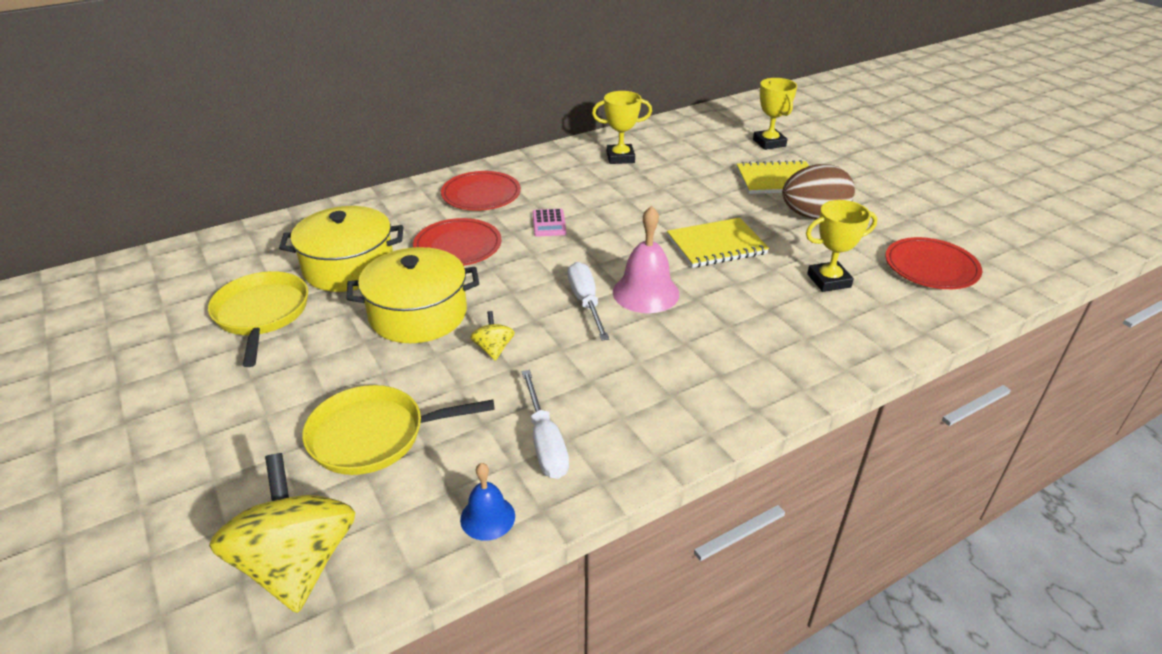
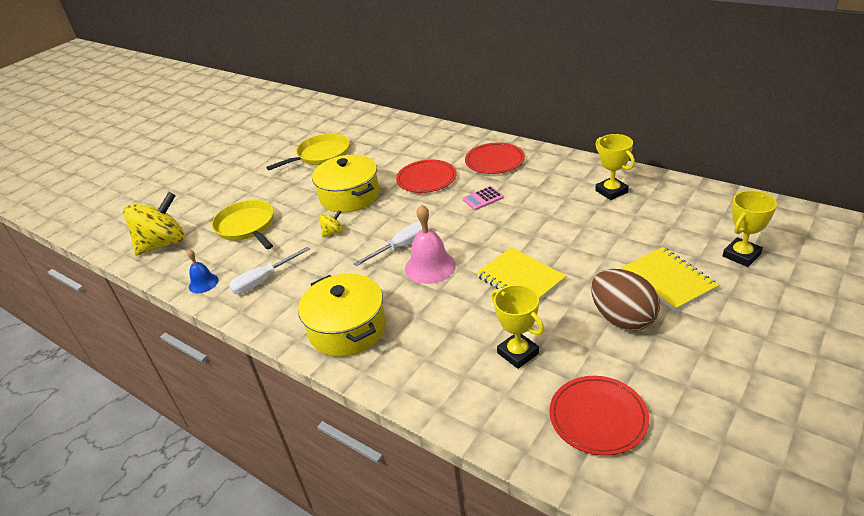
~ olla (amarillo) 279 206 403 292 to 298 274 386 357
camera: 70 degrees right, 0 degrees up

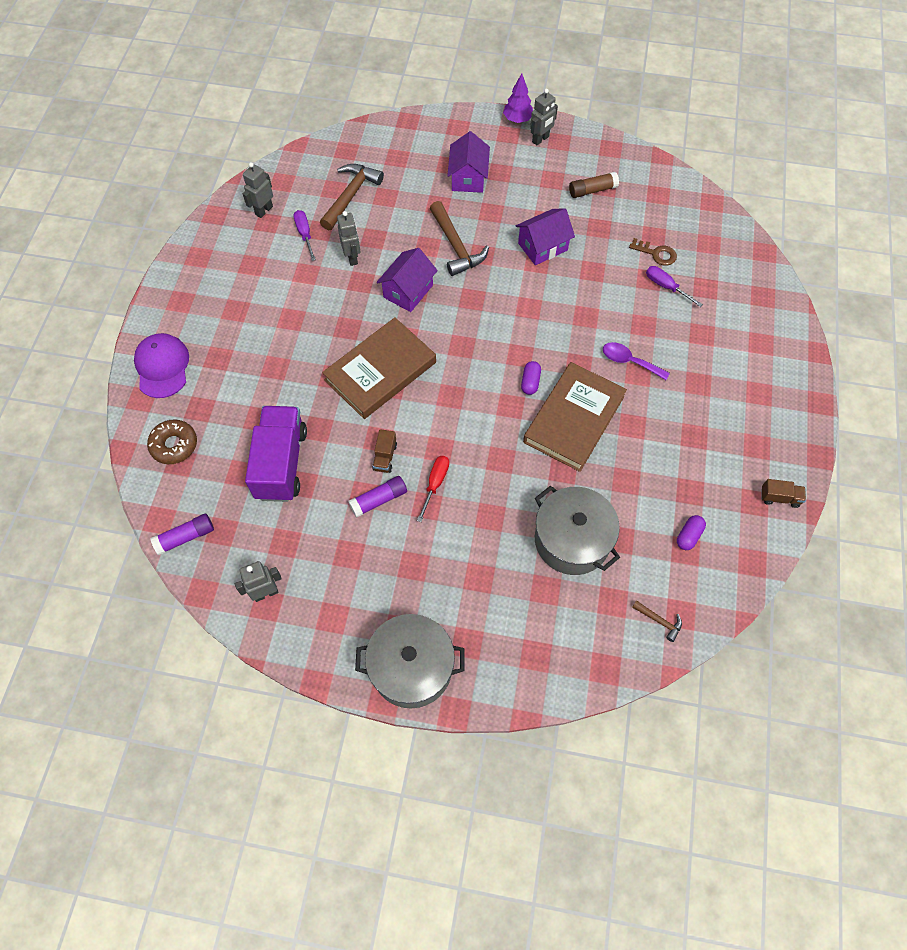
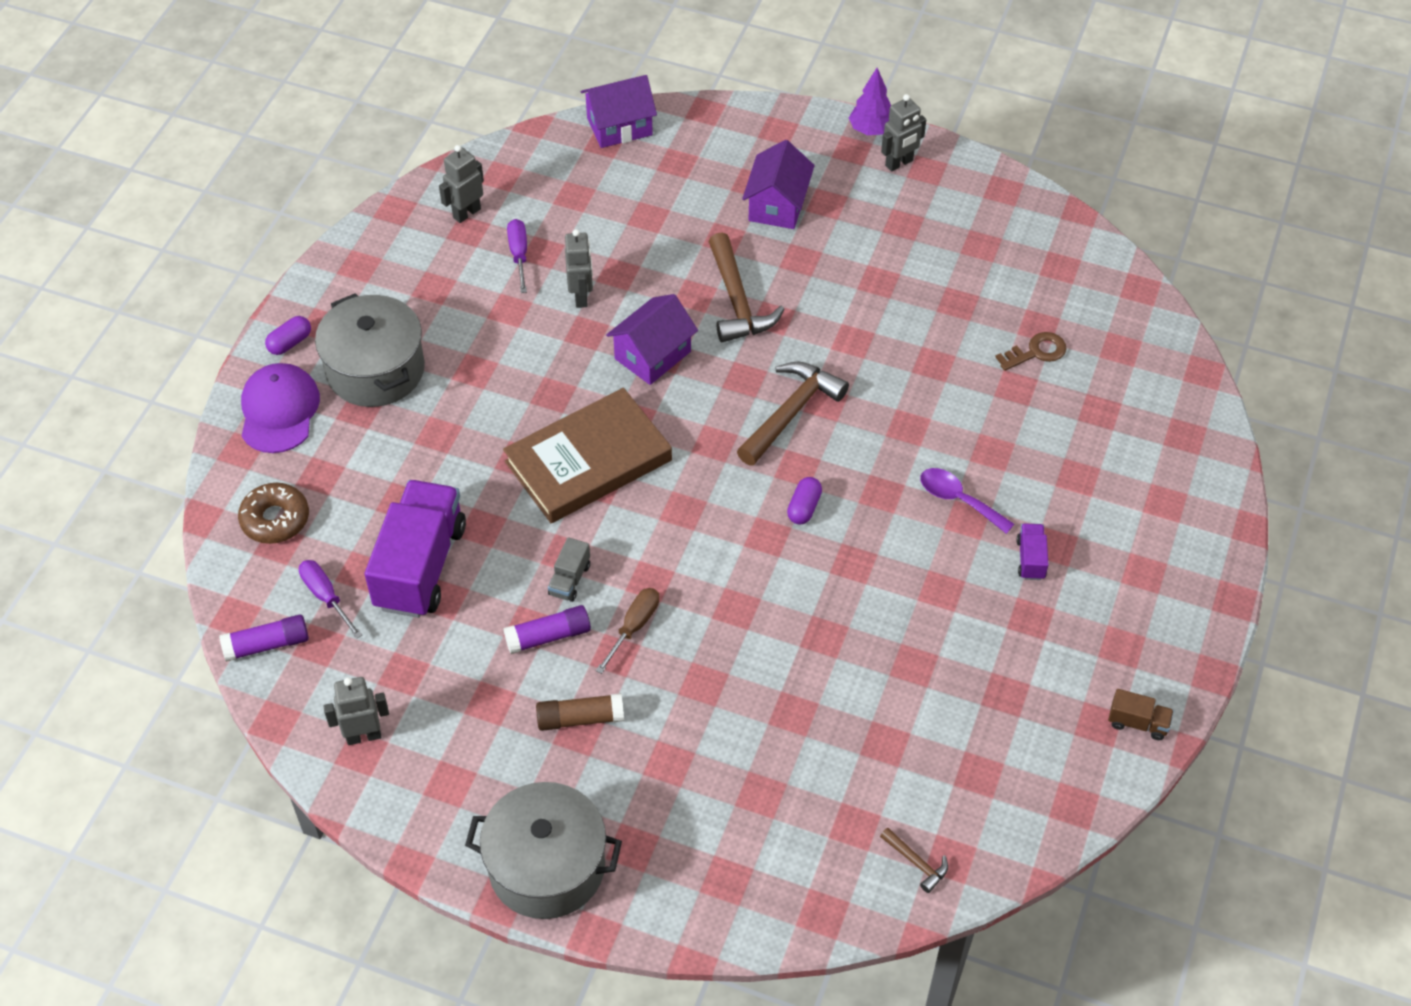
~ martillo (marrón) 320 164 384 230 to 737 362 849 466
~ camión (marrón) 372 429 397 473 to camión (gris) 548 537 590 602
~ destornillador (rojo) 417 456 449 522 to destornillador (marrón) 596 588 659 674
~ casa (morado) 516 208 575 265 to 581 75 657 148
- libro (marrón) 523 362 627 472
~ olla (gris) 535 486 620 575 to 315 293 425 407
~ barra de pegamento (marrón) 569 172 619 198 to 536 693 624 731
~ llave (marrón) 629 238 677 266 = 995 332 1066 371 60 degrees counterclockwise
~ destornillador (morado) 646 266 703 307 to 299 560 362 639
~ cápsula (morado) 677 515 706 550 to 265 316 311 355
+ camión (morado) 1017 523 1048 580
camera: 10 degrees right, 10 degrees down

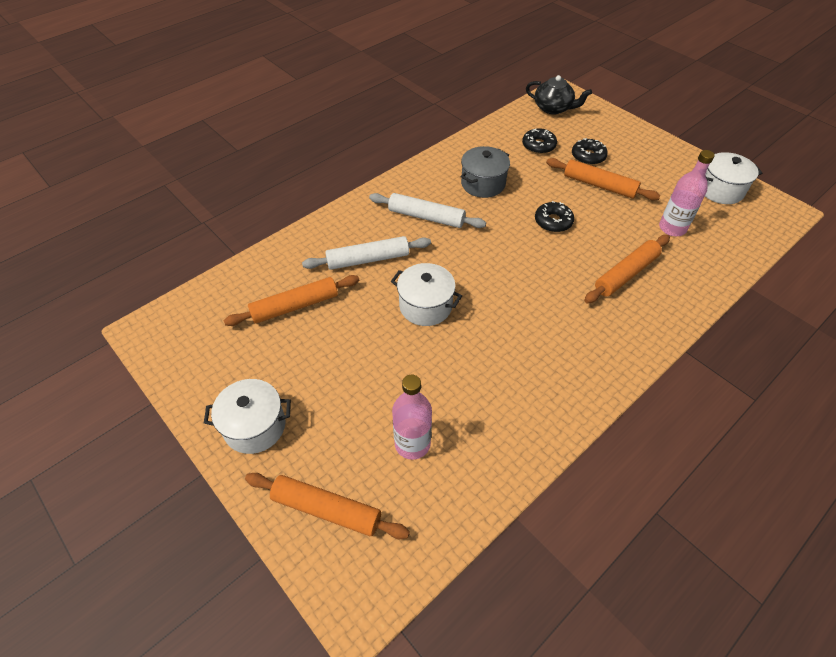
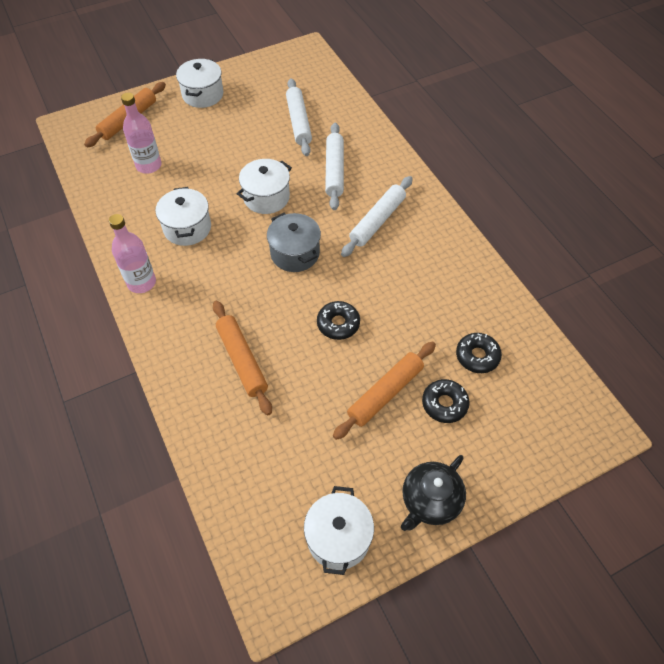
~ rodillo (naranja) 224 275 359 326 to rodillo (blanco) 286 78 312 156
~ olla (gris) 461 146 510 198 to 267 213 321 272
~ tetera (negro) 526 75 592 115 to 401 455 466 531
~ botella (rosa) 659 150 715 236 to 109 214 156 293
+ olla (blanco) 156 187 211 246
camera: 105 degrees right, 5 degrees up

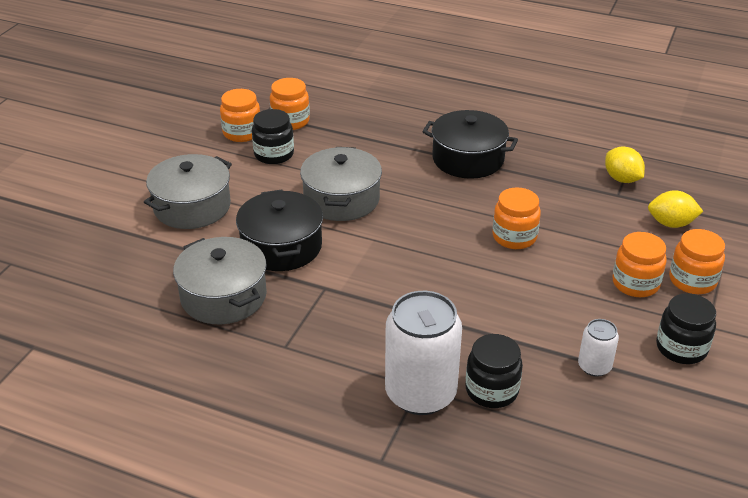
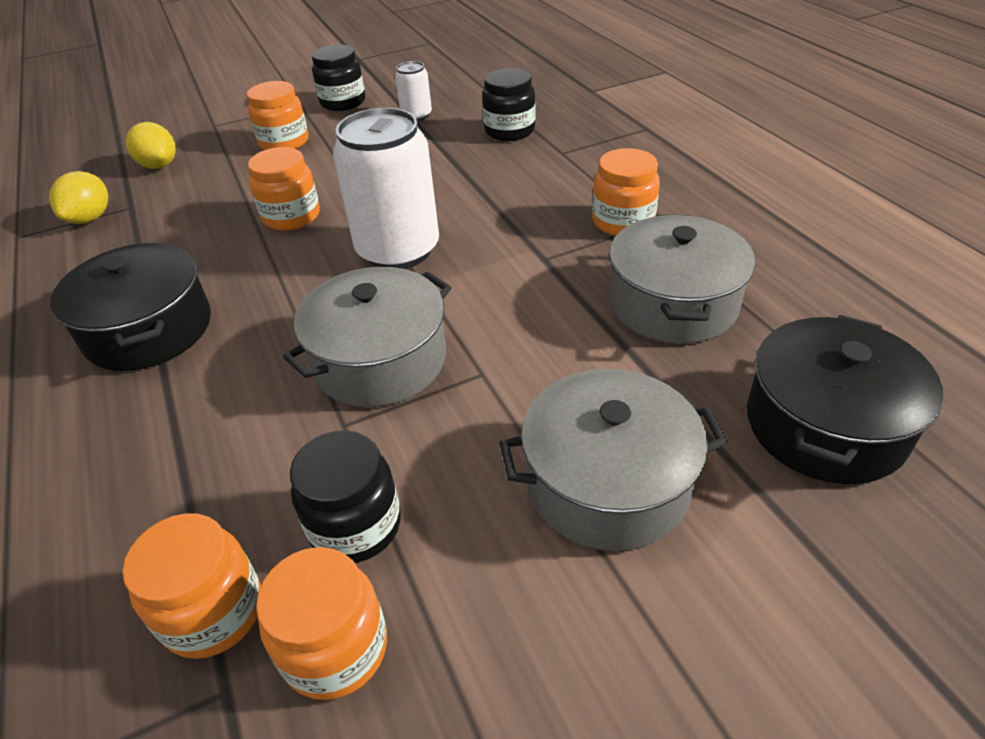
~ olla (negro) 236 190 323 271 to 747 315 943 484
~ lata (blanco) 385 291 462 415 to 333 108 439 269
~ tarro (naranja) 669 229 725 294 to 592 148 660 236
camera: 135 degrees left, 5 degrees up

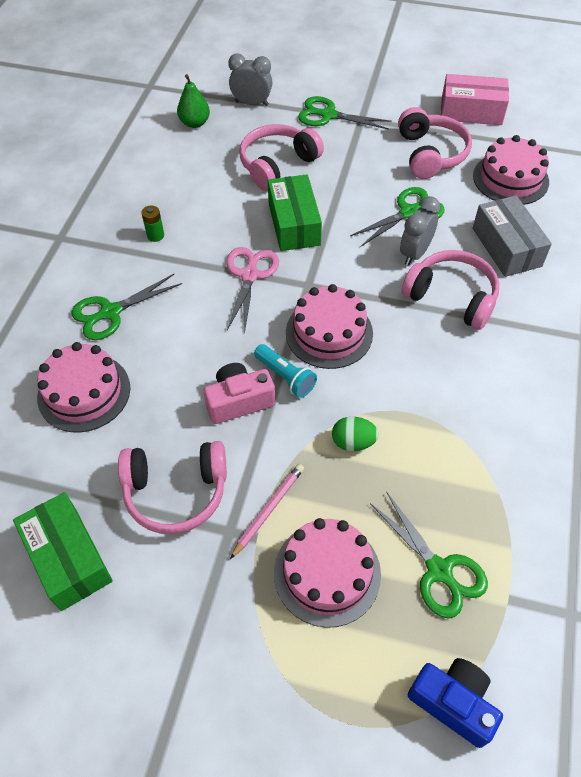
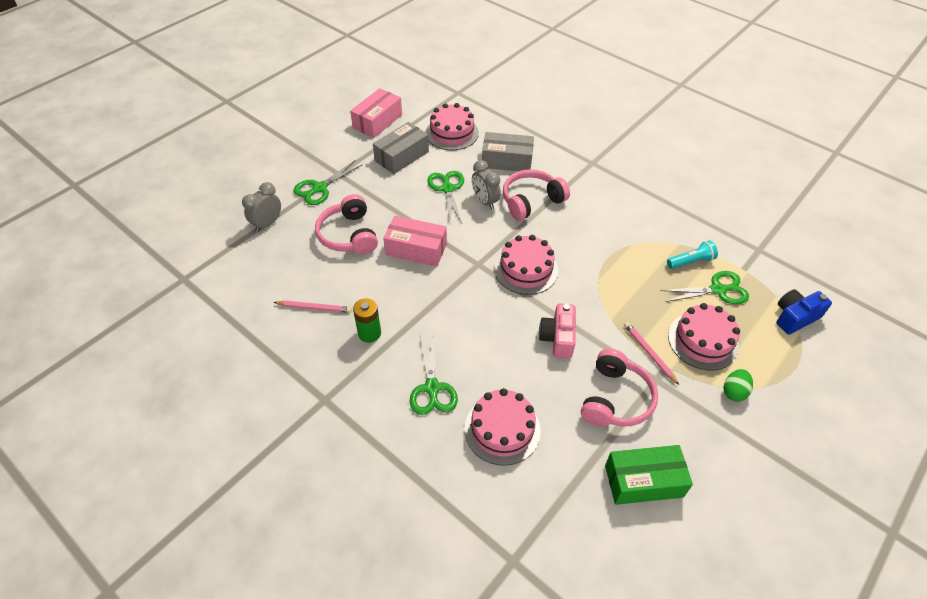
~ pila (verde) 141 206 164 242 = 353 298 381 343 x1.52
- pera (verde) 177 74 210 128
- tijeras (rosa) 226 247 279 334
~ lámpara de mano (turquesa) 254 344 317 398 to 667 240 718 269
~ caja (verde) 268 174 322 251 to caja (rosa) 383 216 447 266
~ huevo (verde) 332 416 379 451 to 724 369 753 402
~ auriculares (rosa) 398 107 472 179 to caja (gris) 373 122 429 174
+ lápiz (rosa) 273 301 352 313
camera: 65 degrees left, 5 degrees down

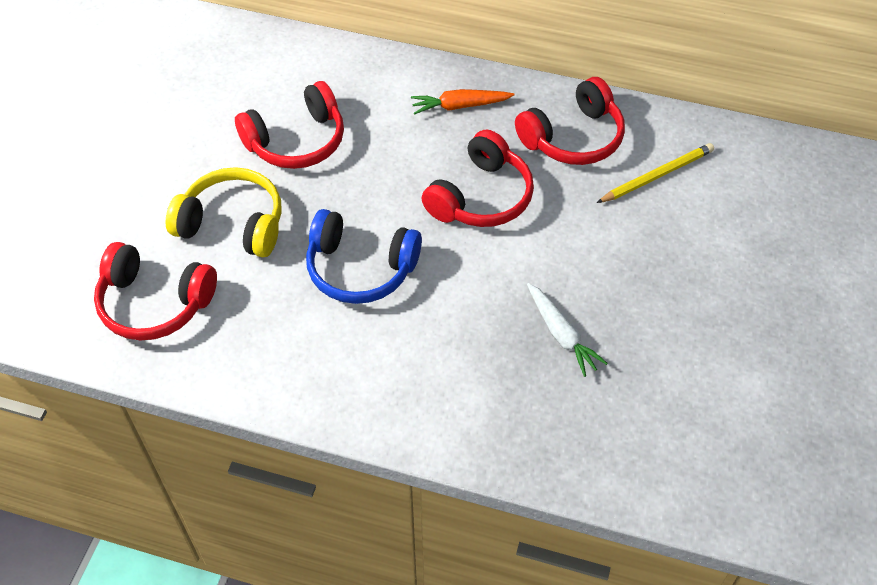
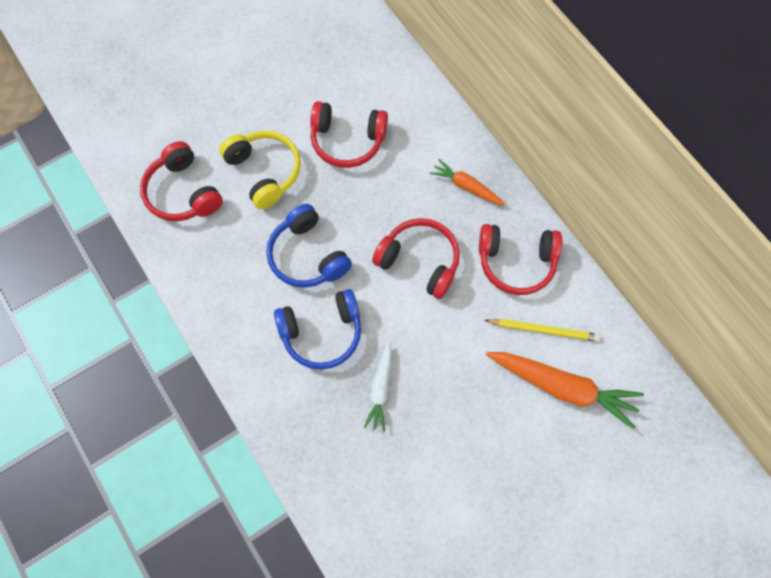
~ auriculares (rojo) 421 130 534 227 = 372 218 460 299 135 degrees counterclockwise
+ auriculares (azul) 274 289 361 370
+ zanahoria (naranja) 486 352 644 429
camera: 40 degrees right, 15 degrees up

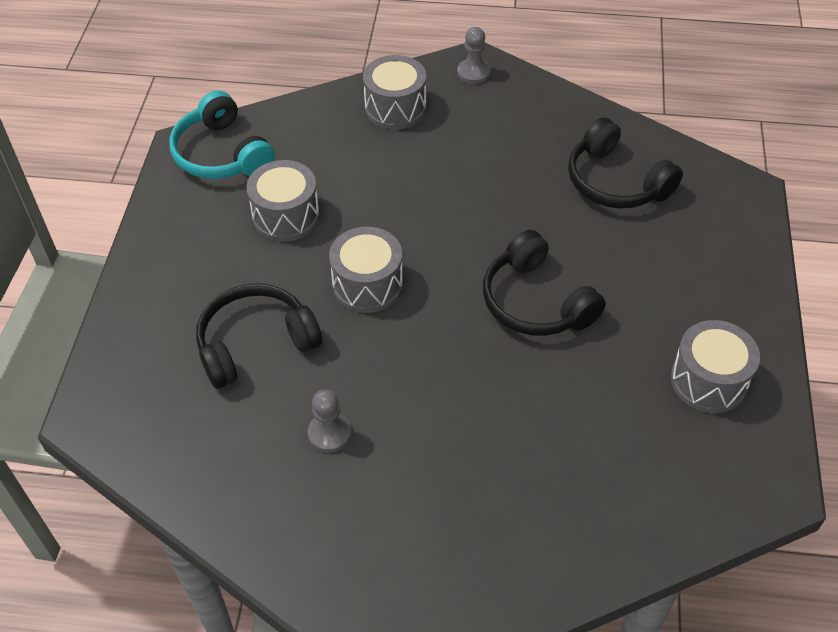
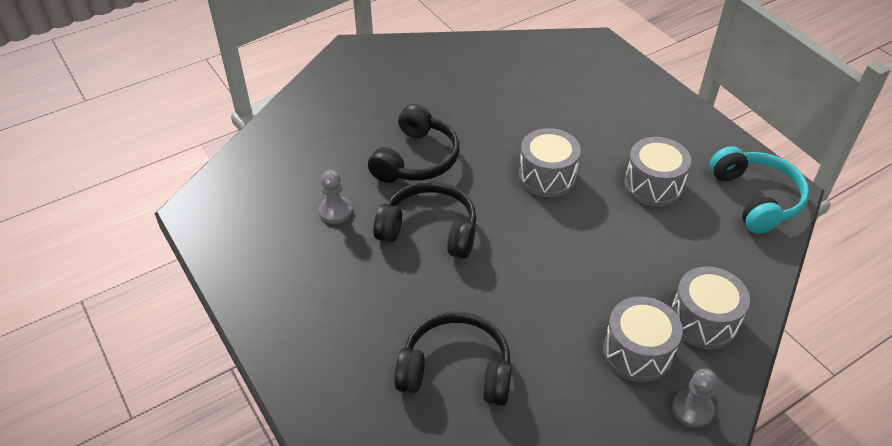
~ auriculares (turquesa) 169 91 275 179 = 710 146 809 234 60 degrees clockwise
~ auriculares (negro) 196 283 322 388 to 368 104 459 183
~ peón (gris) 308 389 351 453 to 318 170 352 224
~ tambor (gris) 671 320 760 413 to 603 296 683 382
camera: 140 degrees right, 5 degrees down

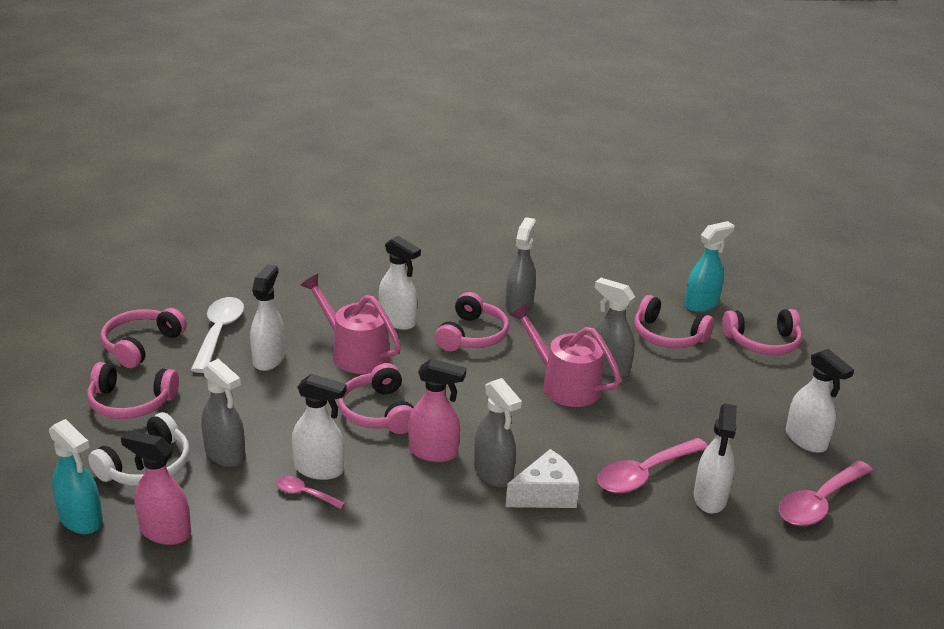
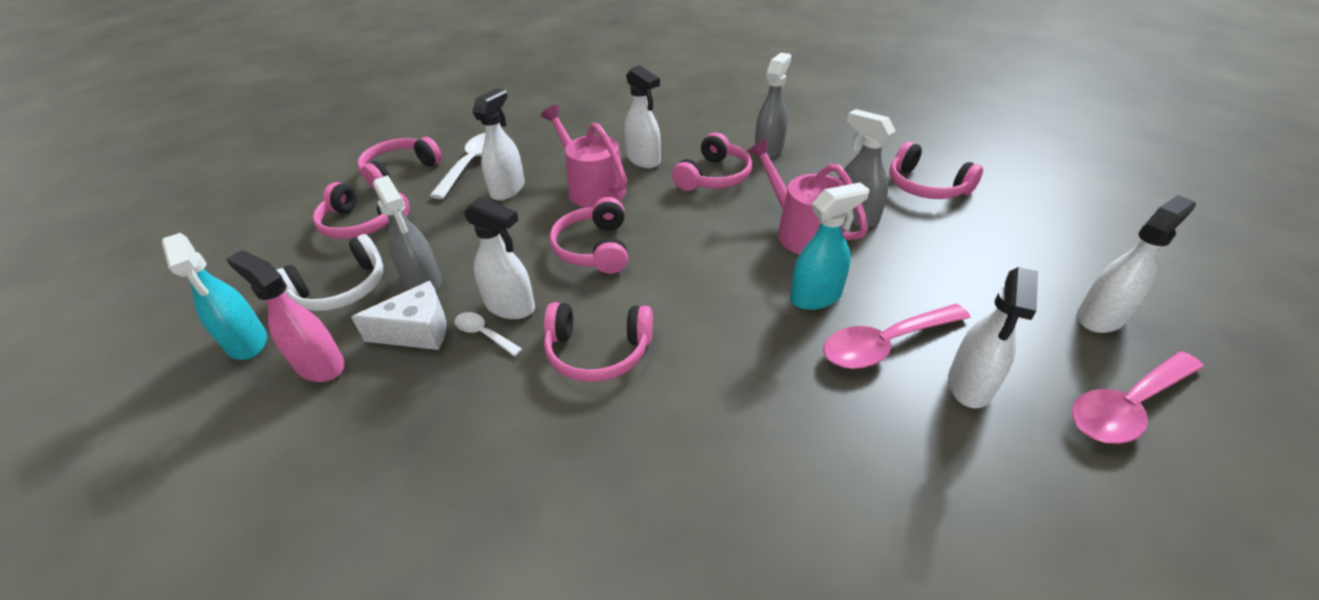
~ cuchara (rosa) 276 476 346 509 to cuchara (blanco) 455 312 522 356
- pulverizador (rosa) 408 358 466 462
- pulverizador (gris) 474 378 522 487
~ queso (blanco) 506 449 580 508 to 351 281 446 350
~ pulverizador (turquesa) 685 221 734 312 to 790 183 870 310
~ auriculares (rosa) 722 309 802 355 to 544 302 653 382
~ pulverizador (blanco) 786 349 854 453 = 1077 195 1196 333 105 degrees counterclockwise
camera: 15 degrees right, 10 degrees up

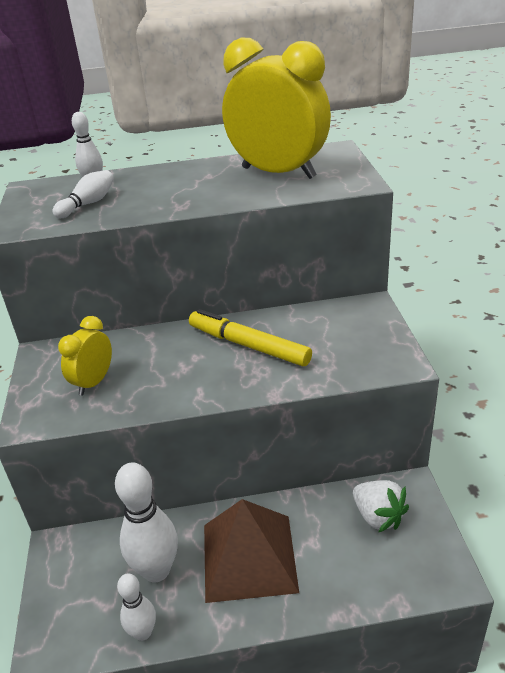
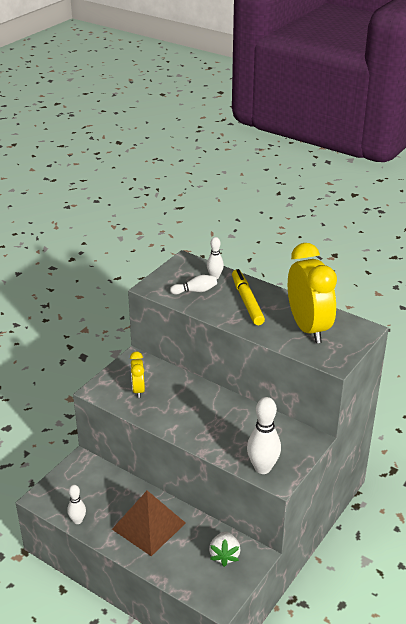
~ despertador (amarillo) 58 316 112 396 = 130 352 145 398 75 degrees counterclockwise
~ bolo (blanco) 115 462 178 582 to 247 397 281 474
~ rotulador (amarillo) 189 309 312 366 to 232 269 265 325
camera: 40 degrees right, 0 degrees up

